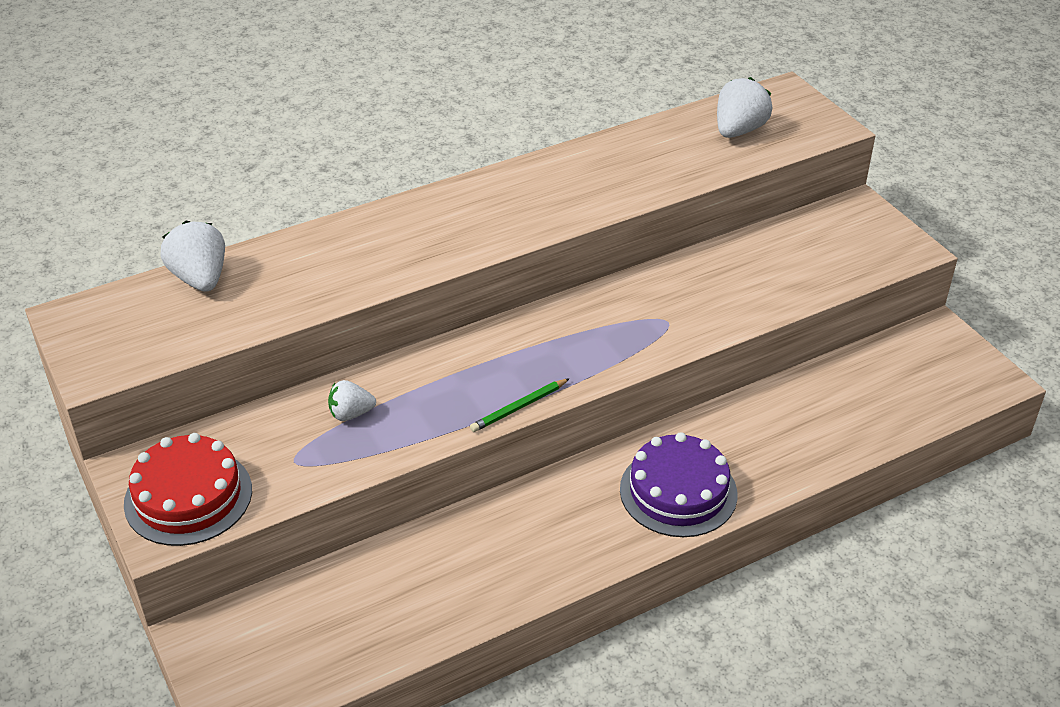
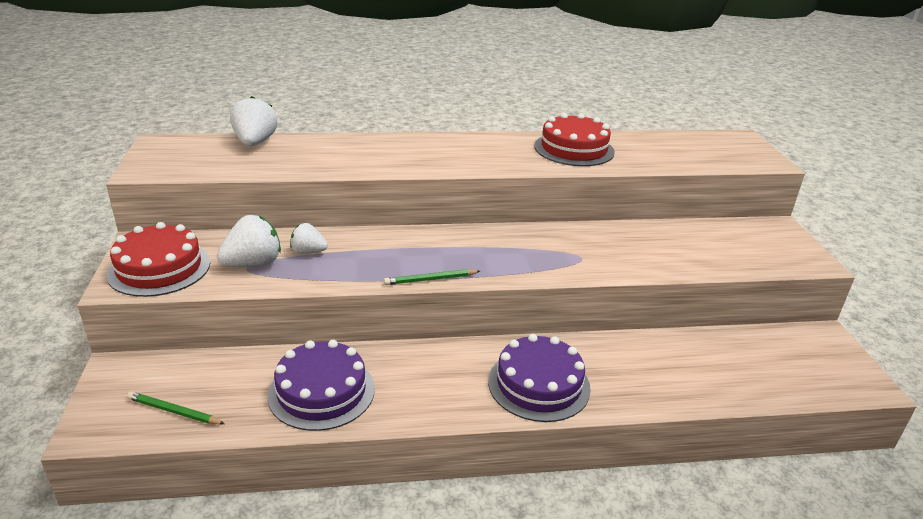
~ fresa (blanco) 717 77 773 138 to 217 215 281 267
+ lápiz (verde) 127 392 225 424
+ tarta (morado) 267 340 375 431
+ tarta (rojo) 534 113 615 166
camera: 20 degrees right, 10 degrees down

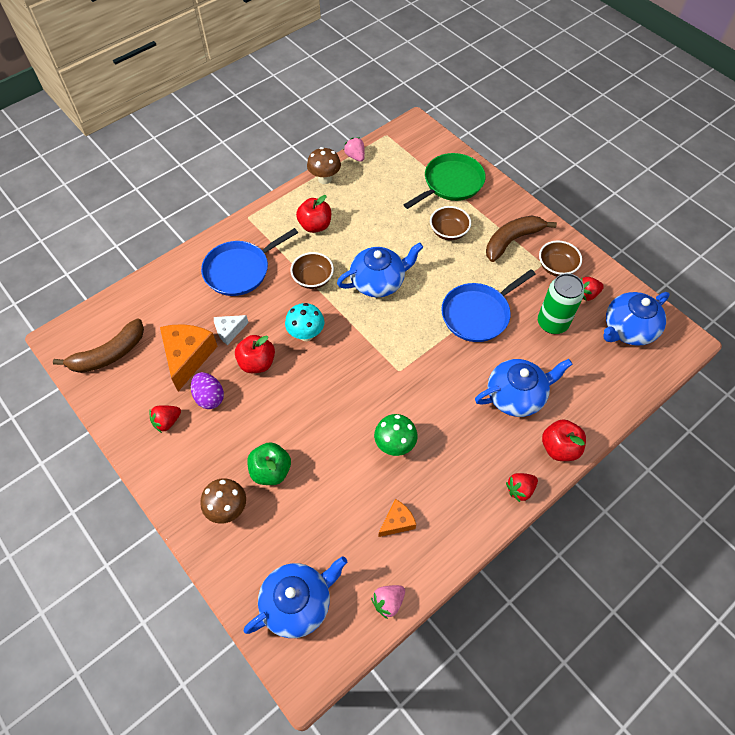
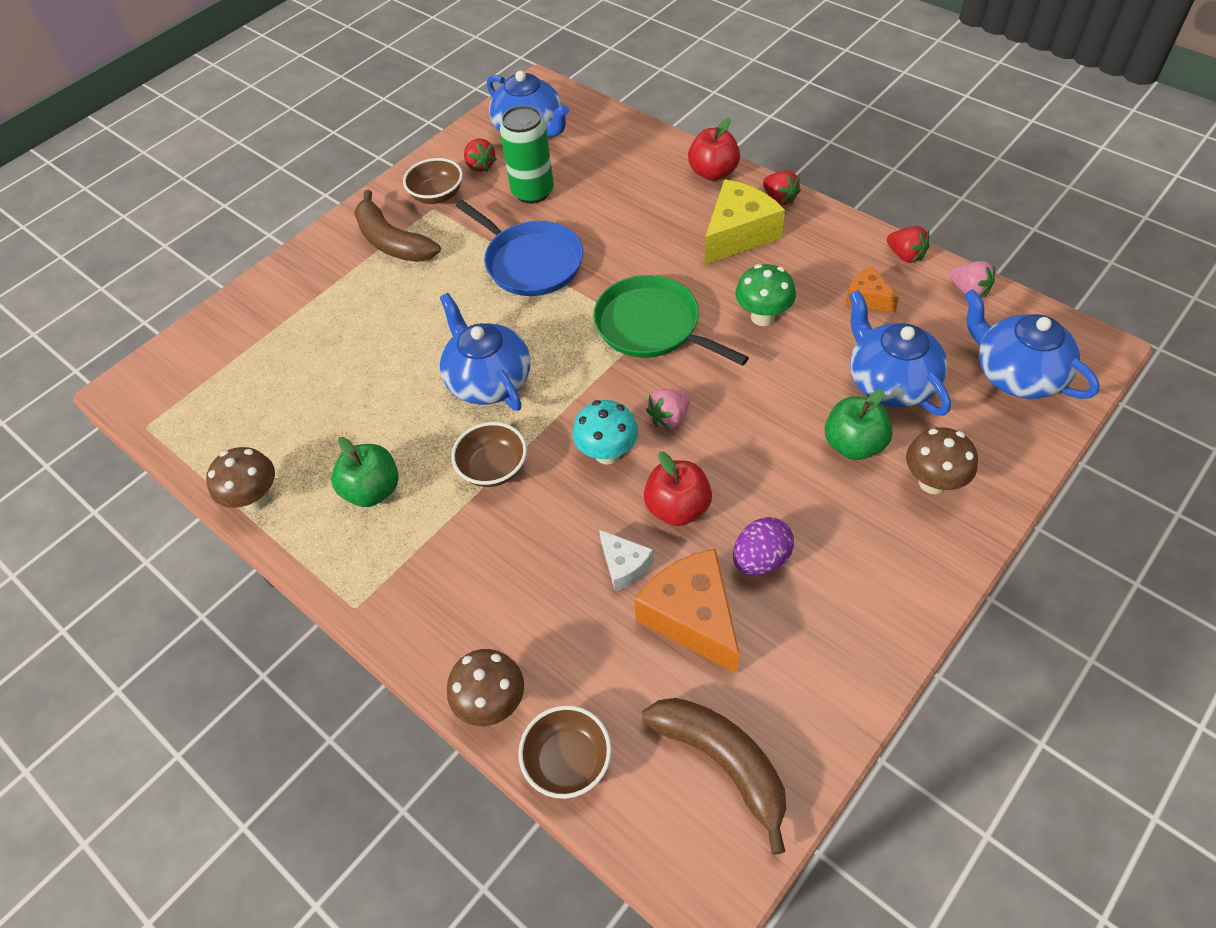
~ fresa (rojo) 149 405 181 433 to 887 226 930 263
~ queso (naranja) 160 324 218 391 = 634 549 740 674 60 degrees clockwise
- sartén (azul) 201 228 298 296
~ manzana (rojo) 296 195 331 233 to manzana (verde) 331 437 399 507
~ fresa (rosa) 344 137 365 162 to 646 389 690 429
~ sartén (verde) 404 153 486 209 to 593 275 749 366
~ cuenco (marrón) 430 206 471 240 to 518 705 611 799
~ tetera (azul) 475 359 572 417 to 849 290 951 416
+ seta (marrón) 447 649 524 726
+ queso (amarillo) 704 179 785 265
camera: 95 degrees left, 5 degrees down

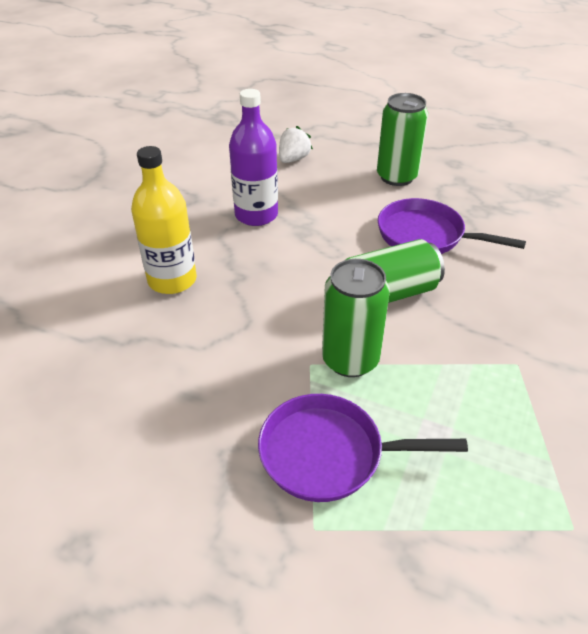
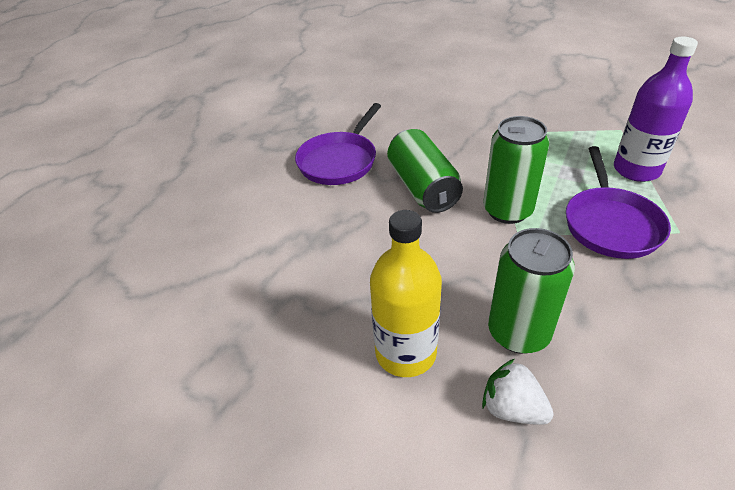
~ botella (morado) 229 89 278 226 to 614 37 698 182
~ fresa (blanco) 279 126 313 163 to 482 359 554 425
~ lata (verde) 377 93 428 186 to 488 228 575 354
camera: 85 degrees left, 0 degrees up

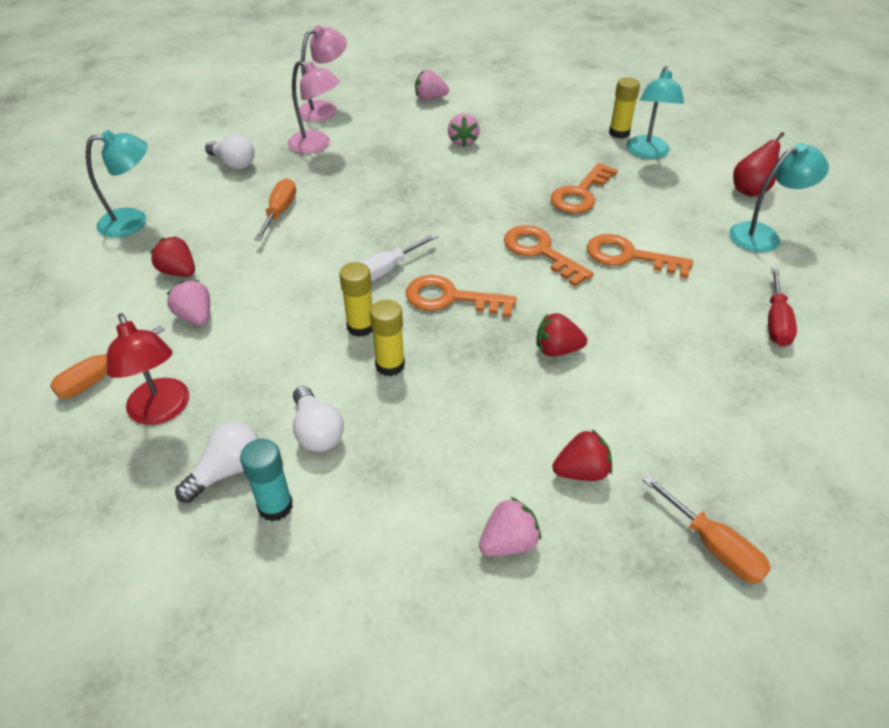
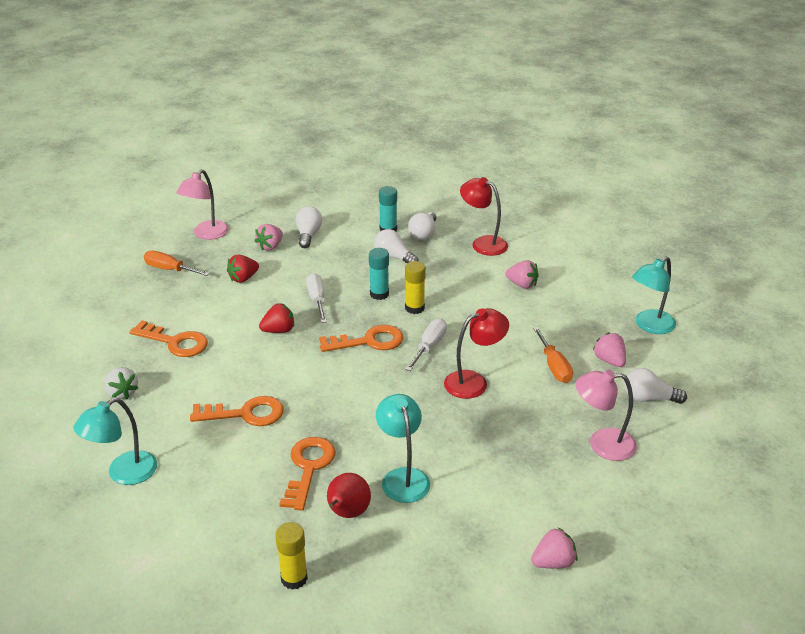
- destornillador (naranja) 50 326 165 398
- fresa (rojo) 150 236 195 277
~ lámpara (rosa) 299 25 347 121 to 176 169 229 240
~ barra de pegamento (amarillo) 370 300 405 376 to barra de pegamento (turquesa) 369 248 389 300
~ fresa (rosa) 448 113 480 147 to 593 332 626 367
~ llave (naranja) 504 225 594 286 to 130 320 208 357
~ lámpara (turquesa) 626 66 684 159 to 376 394 430 503
~ pera (rojo) 733 132 784 197 to 327 473 371 518
~ destornillador (rojo) 768 268 797 347 to fresa (blanco) 104 367 138 399
+ bombilla (blanco) 295 206 322 248
+ destornillador (blanco) 306 273 327 323
+ lámpara (rojo) 444 308 509 399
camera: 155 degrees right, 10 degrees down

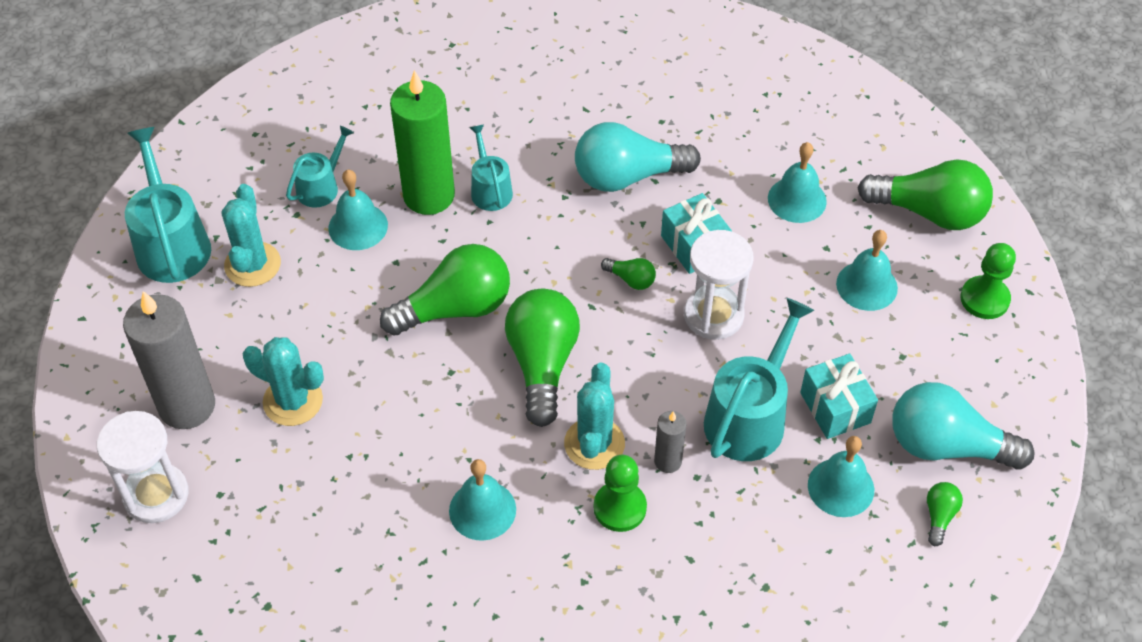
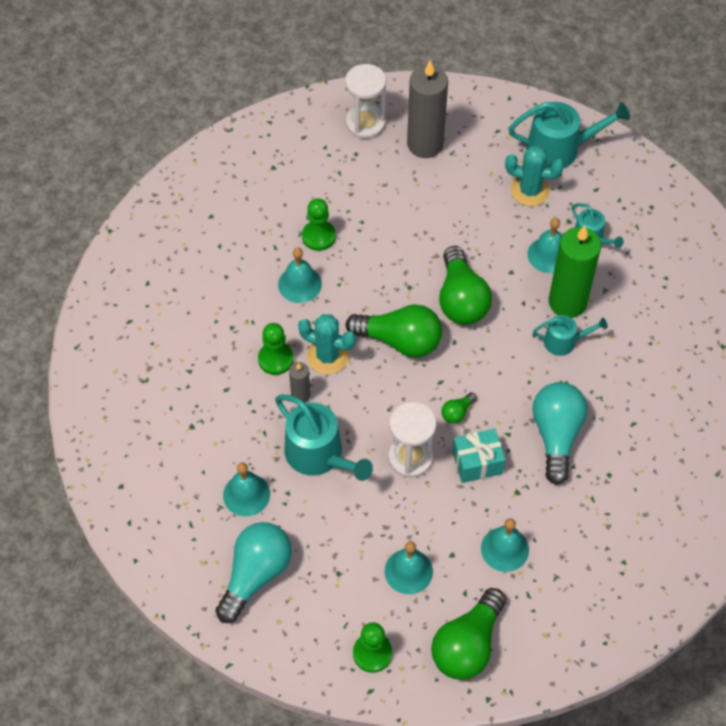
- cactus (turquesa) 243 337 324 426
- regalo (turquesa) 800 354 878 439
- bombilla (verde) 927 482 963 546
+ peón (verde) 302 198 336 251
camera: 105 degrees right, 5 degrees up

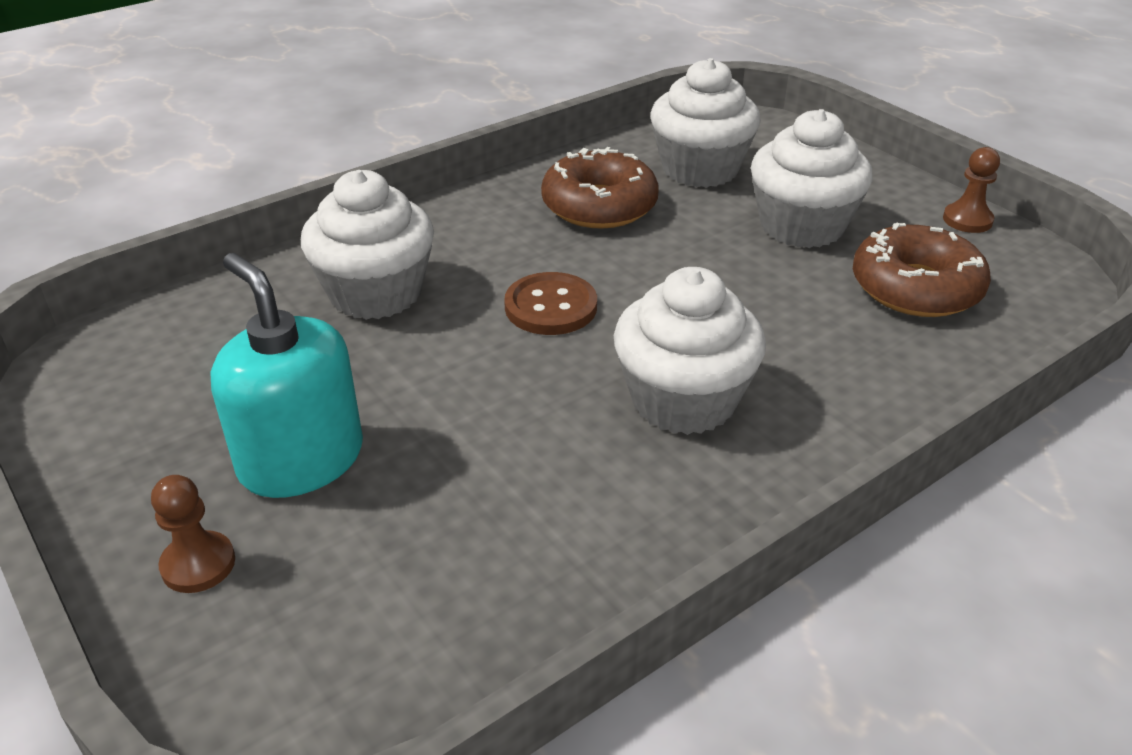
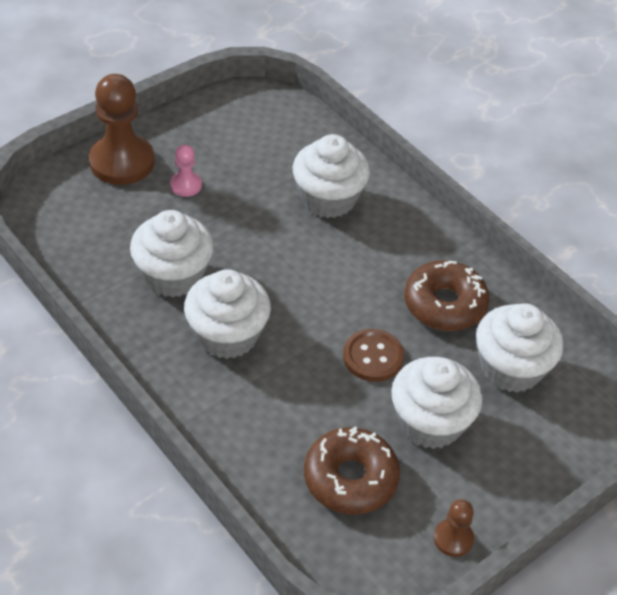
~ peón (marrón) 151 475 235 593 = 89 74 155 185 x2.08
~ dispensador de jabón (turquesa) 210 253 363 498 to peón (rosa) 170 144 202 197
~ botón (marrón) 504 272 597 335 to 343 329 404 382
+ magdalena (blanco) 130 210 214 298
camera: 85 degrees right, 10 degrees up

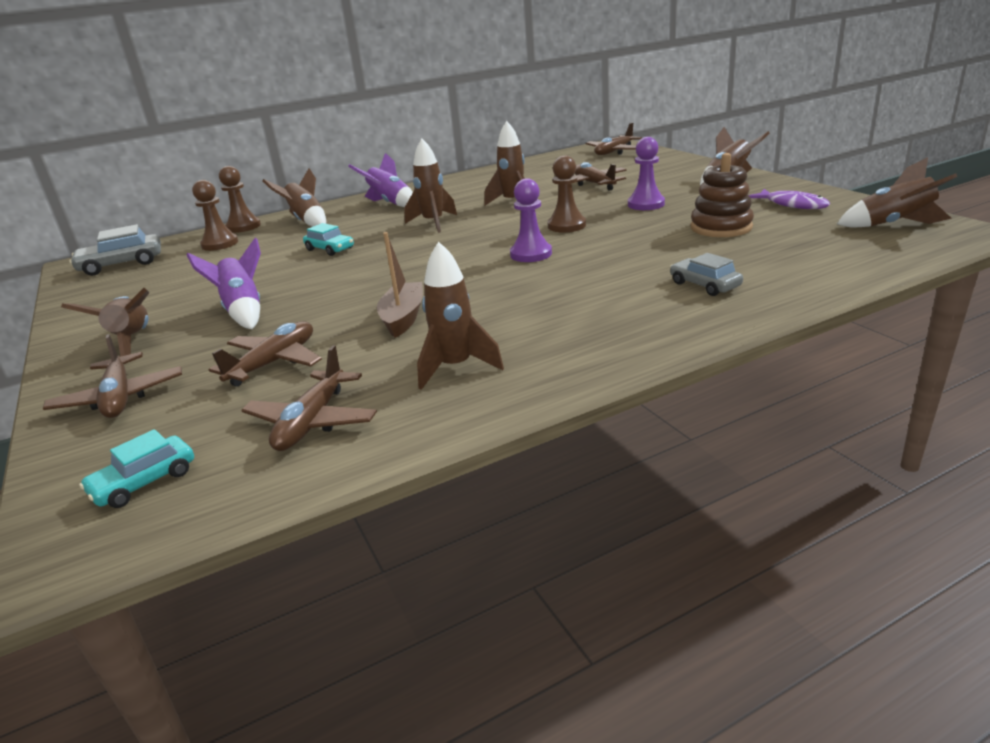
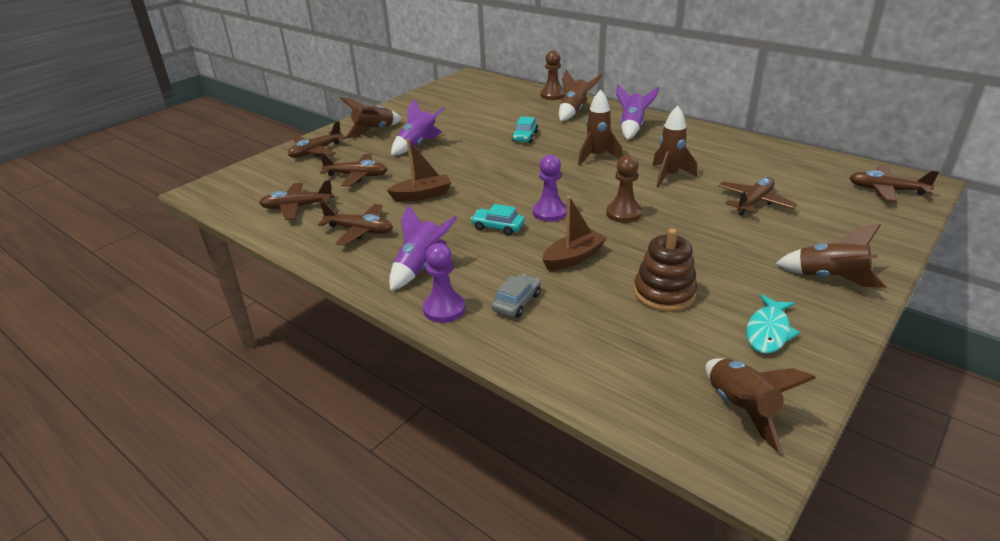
- coche (gris) 69 224 161 276
~ coche (turquesa) 79 429 194 508 to 471 204 525 236
- peón (marrón) 192 180 238 251
~ cohete (marrón) 417 242 504 390 to avión (marrón) 318 201 393 246
~ peón (morado) 628 137 665 210 to 423 243 466 323
~ pez (morado) 748 189 830 209 to pez (turquesa) 746 294 800 354
+ cohete (morado) 389 204 457 291
+ barco (marrón) 542 196 607 271
camera: 65 degrees right, 5 degrees up

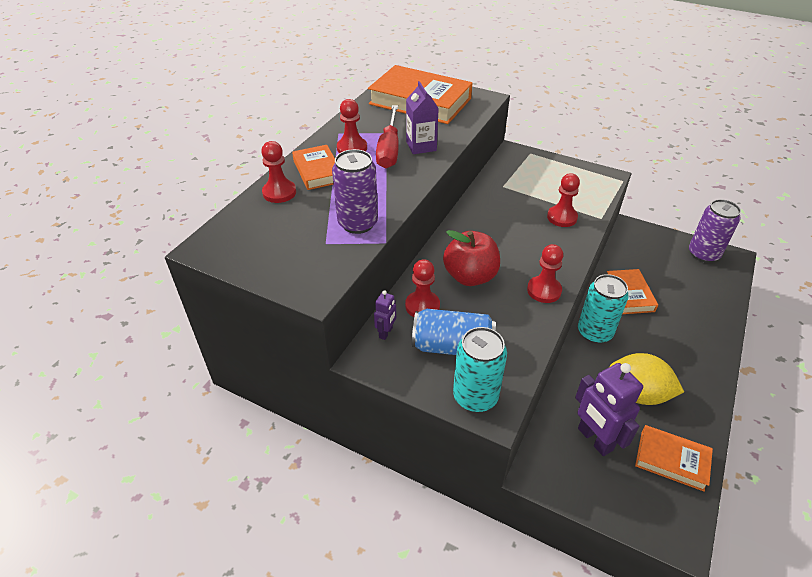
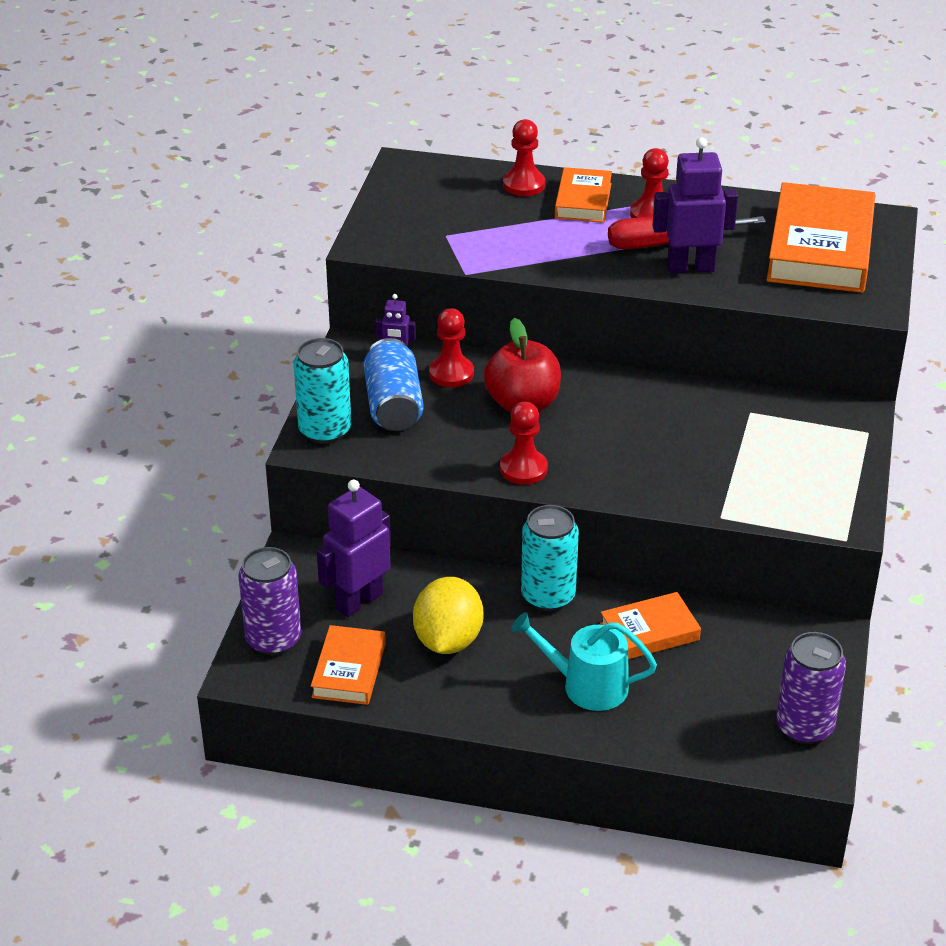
~ libro (naranja) 292 145 335 190 = 555 167 612 223 45 degrees counterclockwise
~ lata (morado) 332 149 378 234 to 239 547 301 655
~ cartón de leche (morado) 406 81 439 154 to robot (morado) 652 137 738 273
- peón (rojo) 547 173 580 227
+ regadera (turquesa) 511 612 657 711
camera: 75 degrees right, 5 degrees down

